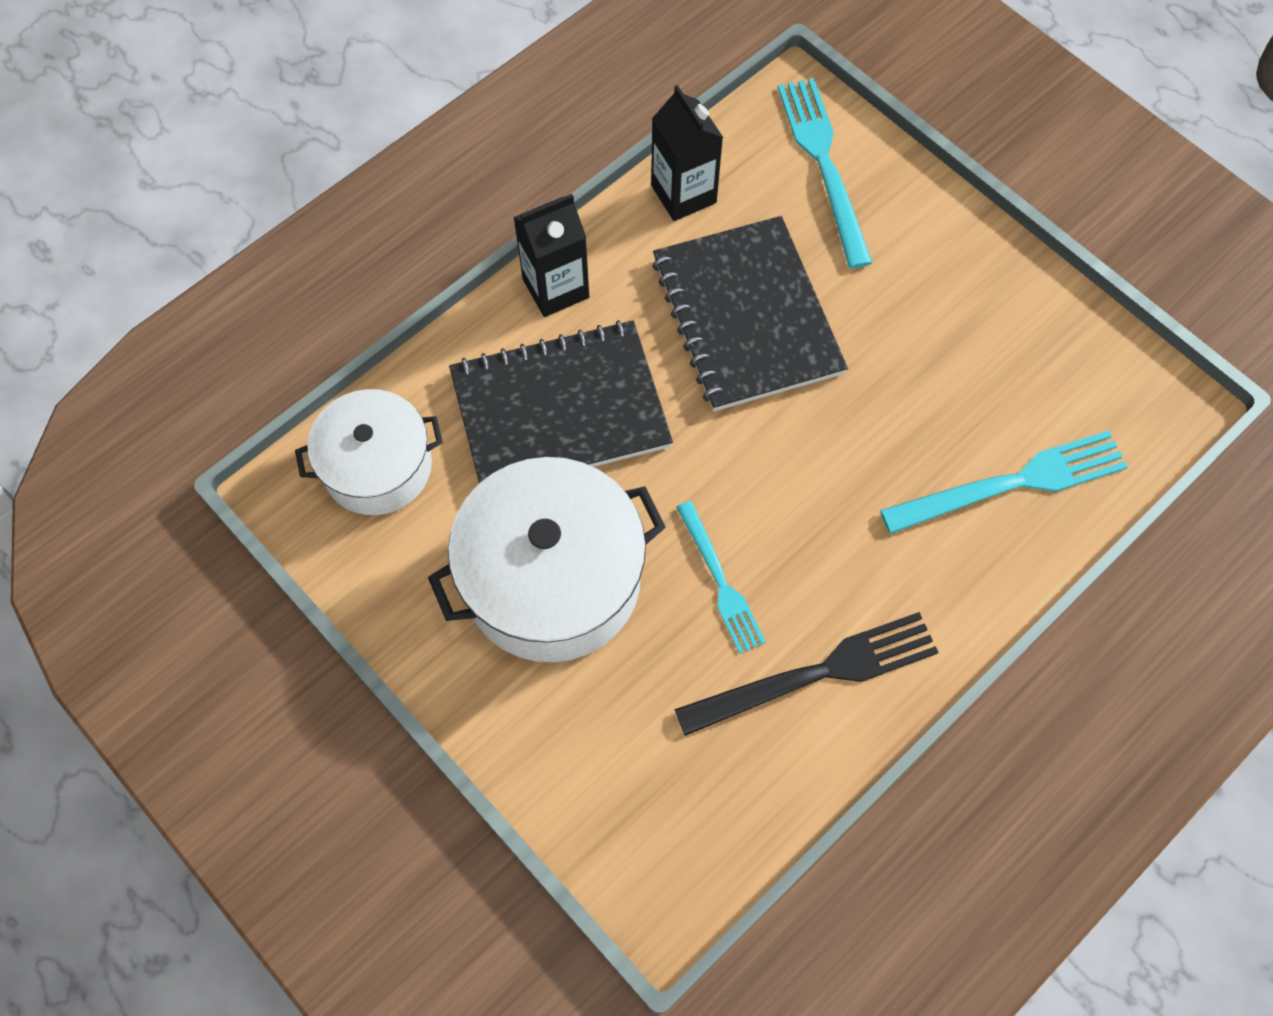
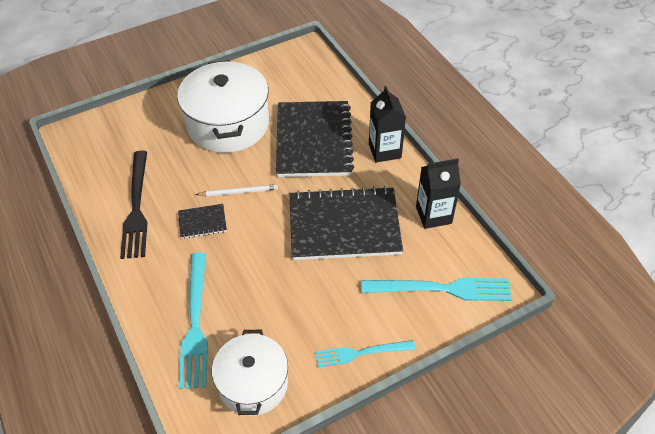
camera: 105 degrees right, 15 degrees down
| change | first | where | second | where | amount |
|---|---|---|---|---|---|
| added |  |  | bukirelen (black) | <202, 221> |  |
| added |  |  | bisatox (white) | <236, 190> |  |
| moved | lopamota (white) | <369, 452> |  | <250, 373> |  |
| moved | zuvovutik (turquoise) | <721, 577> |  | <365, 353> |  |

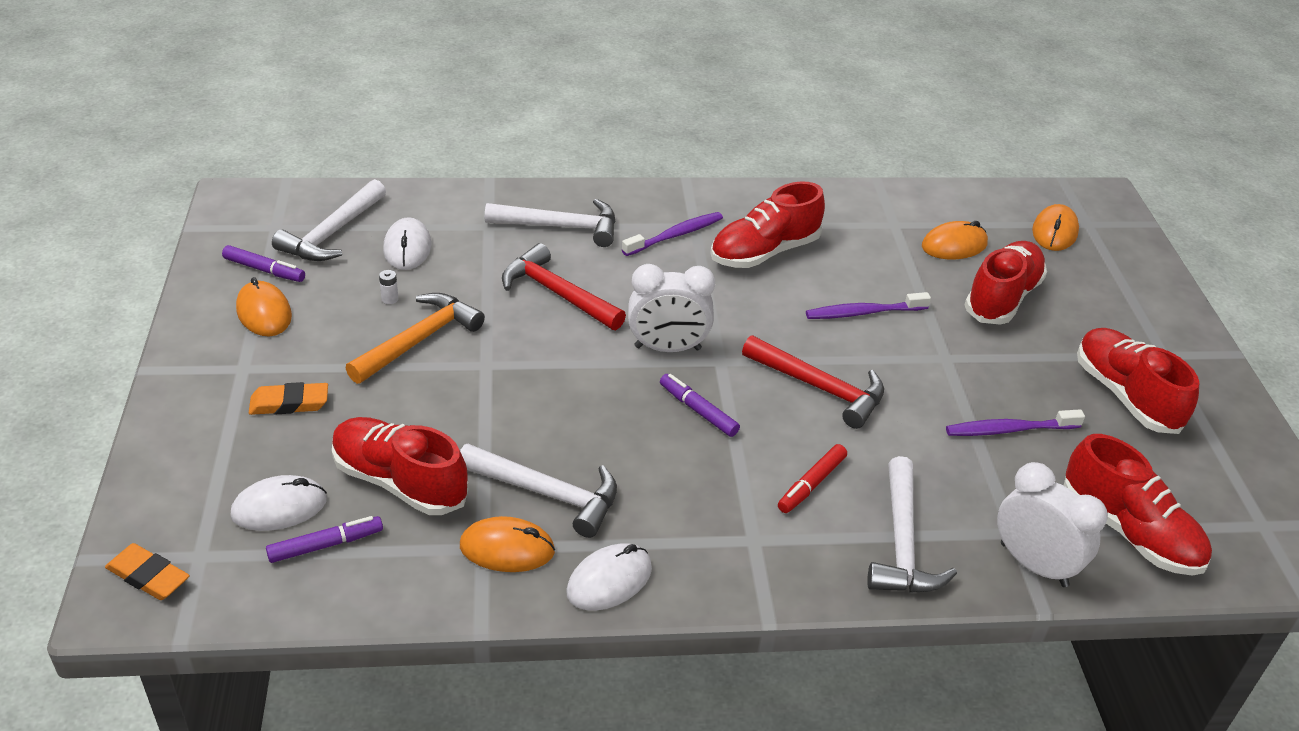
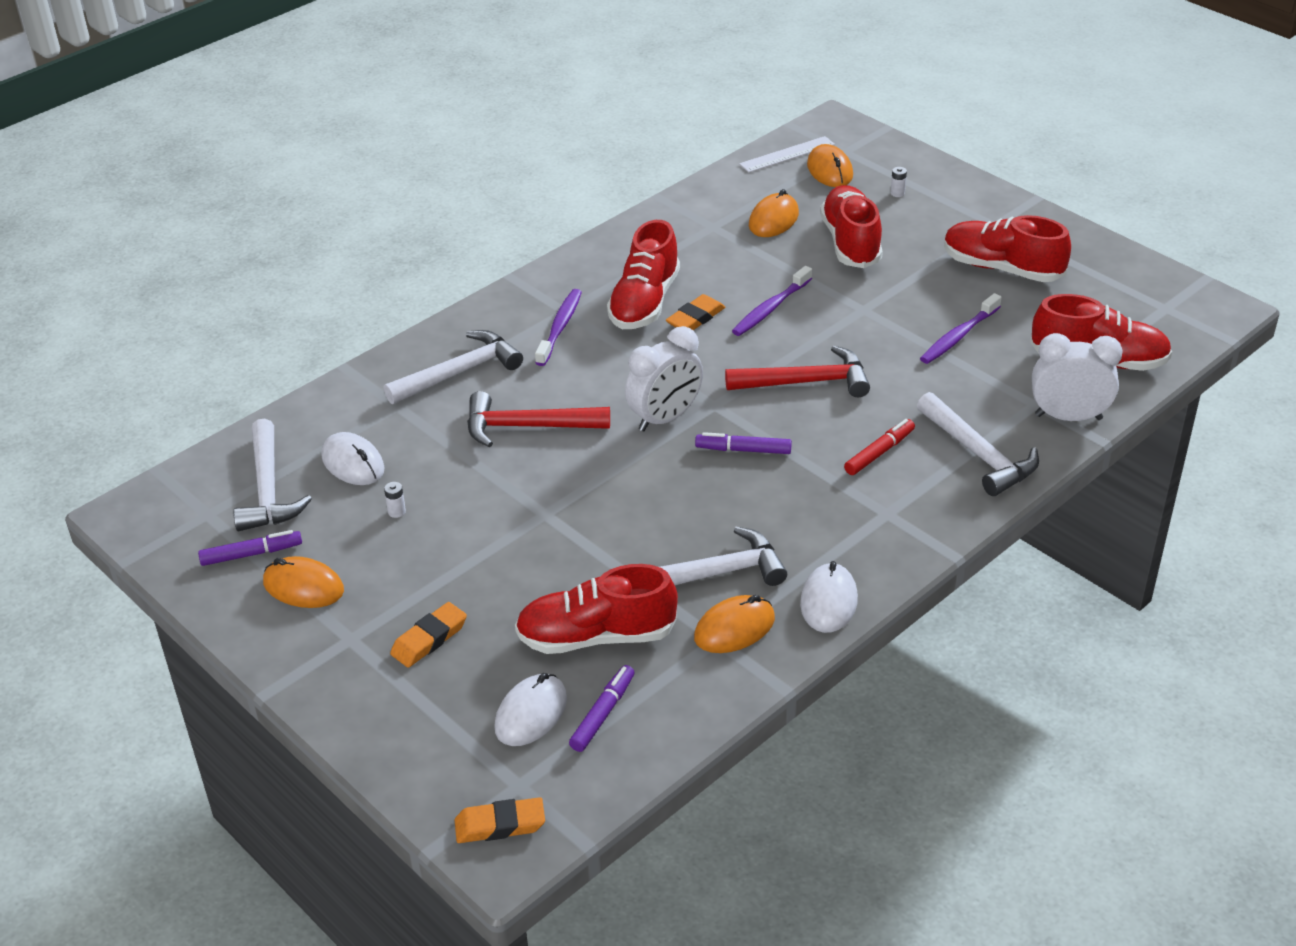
camera: 35 degrees left, 0 degrees up
| change | first | where | second | where | amount |
|---|---|---|---|---|---|
| added |  |  | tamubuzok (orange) | <695, 312> |  |
| added |  |  | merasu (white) | <787, 154> |  |
| turned | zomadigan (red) | <812, 478> |  | <879, 447> | 135 degrees counterclockwise |
| added |  |  | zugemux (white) | <898, 182> |  |
| removed | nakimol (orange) | <415, 338> |  |  |  |

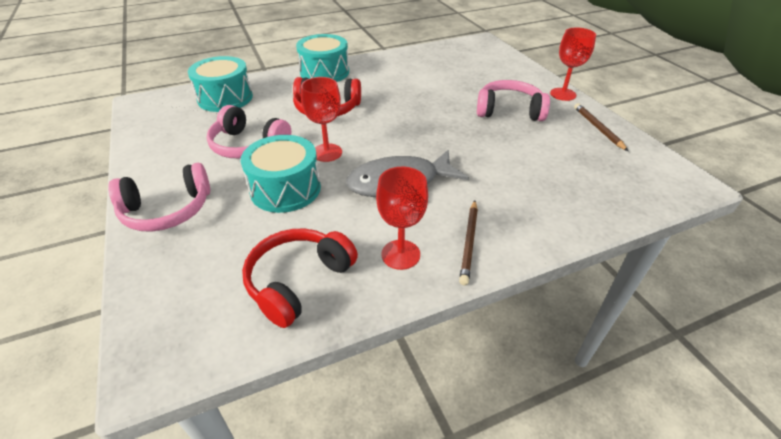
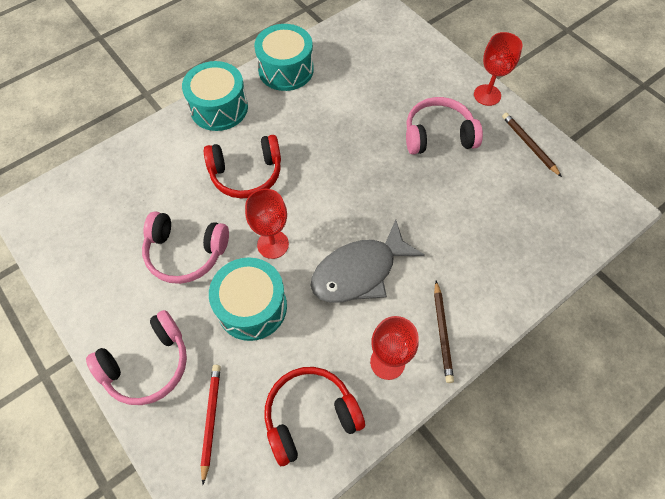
camera: 15 degrees left, 20 degrees up
| change | first | where | second | where | amount |
|---|---|---|---|---|---|
| added |  |  | bisatox (red) | <211, 425> |  |
| moved | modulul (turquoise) | <220, 84> |  | <284, 57> |  |
| turned | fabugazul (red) | <300, 278> |  | <314, 416> | 45 degrees clockwise |

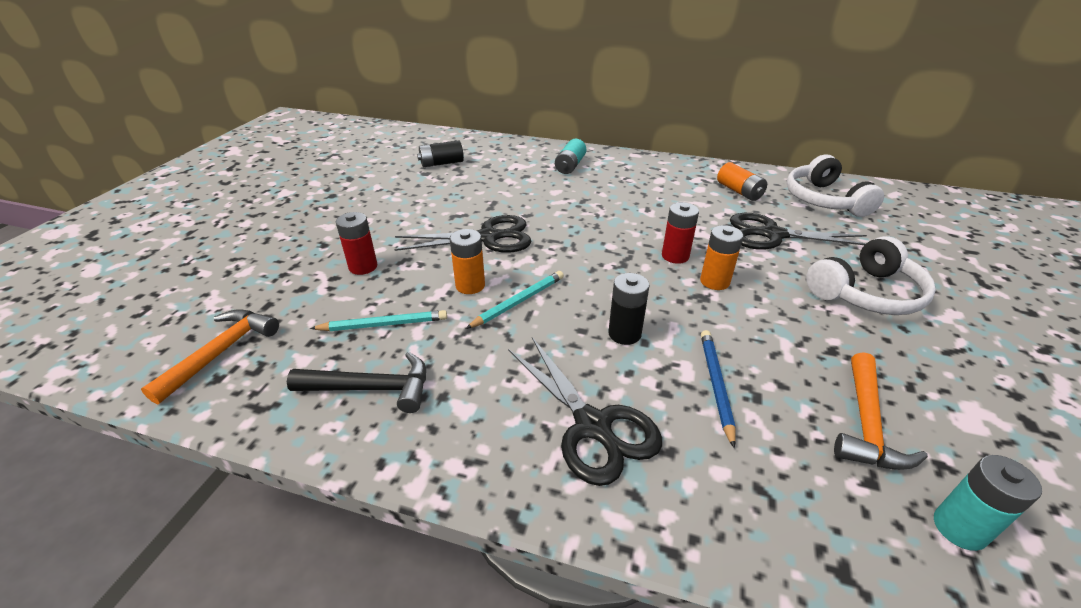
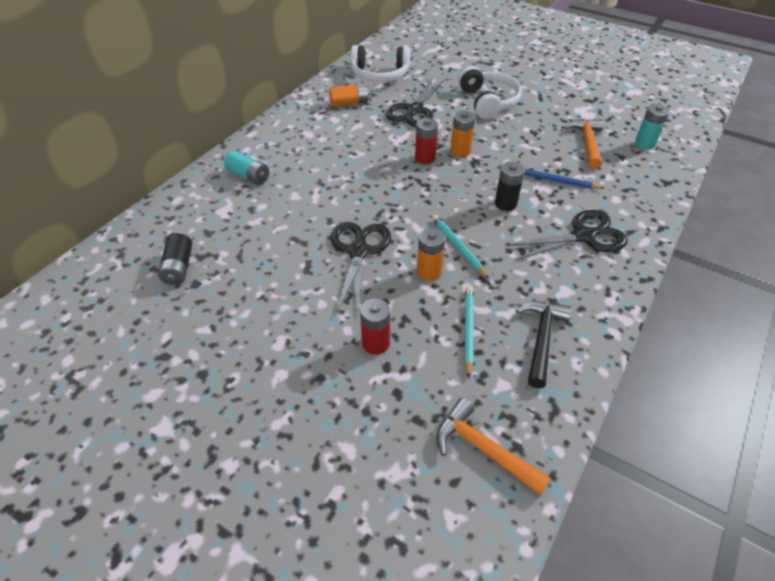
camera: 75 degrees left, 10 degrees up
| change | first | where | second | where | amount |
|---|---|---|---|---|---|
| turned | nakimol (orange) | <881, 411> |  | <584, 144> | 120 degrees counterclockwise |

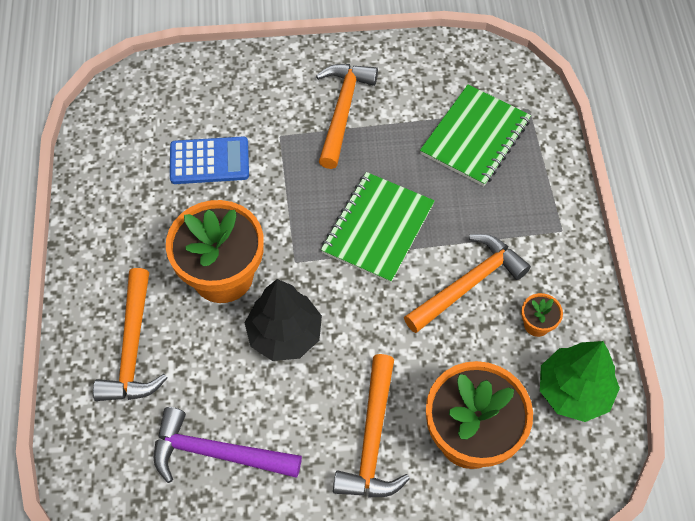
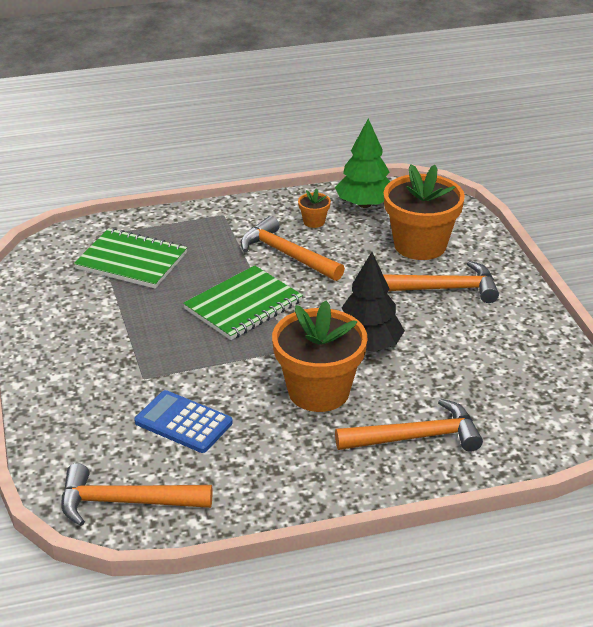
camera: 100 degrees left, 25 degrees down
| change | first | where | second | where | amount |
|---|---|---|---|---|---|
| moved | nakimol (orange) | <347, 116> |  | <136, 494> |  |
| turned | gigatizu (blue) | <209, 160> |  | <183, 421> | 45 degrees counterclockwise |
| turned | bukirelen (green) | <378, 227> |  | <243, 302> | 60 degrees counterclockwise |
| removed | nakimol (purple) | <227, 445> |  |  |  |

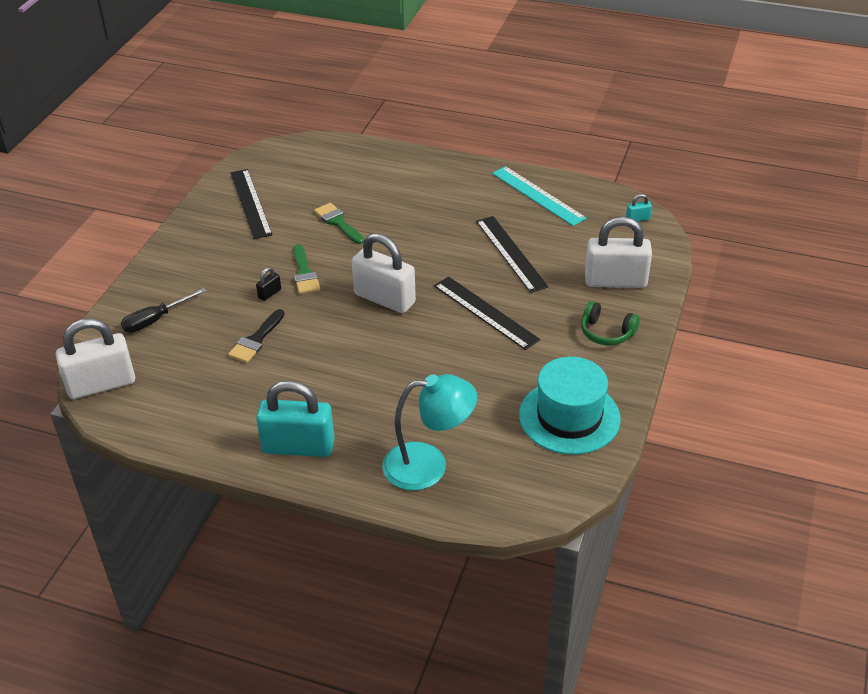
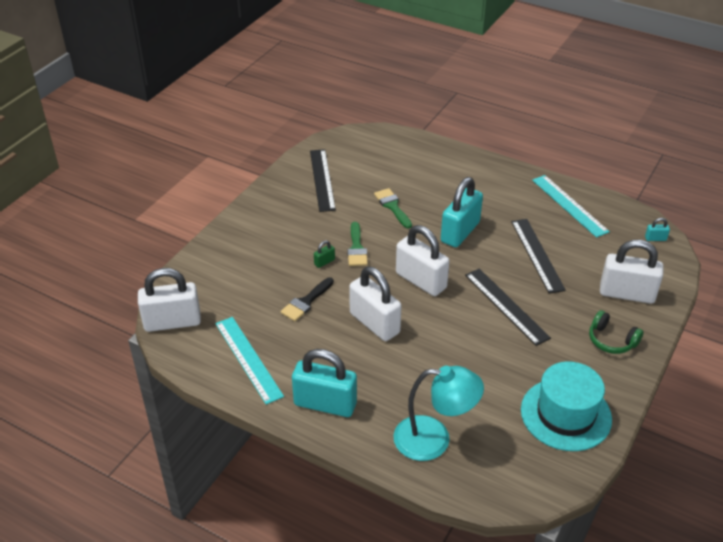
camera: 10 degrees right, 0 degrees up
| change | first | where | second | where | amount |
|---|---|---|---|---|---|
| added |  |  | merasu (turquoise) | <249, 361> |  |
| recoloured | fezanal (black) | <268, 284> | fezanal (green) | <324, 254> |  |
| added |  |  | fezanal (white) | <375, 304> |  |
| added |  |  | fezanal (turquoise) | <462, 212> |  |
| removed | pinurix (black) | <164, 310> |  |  |  |

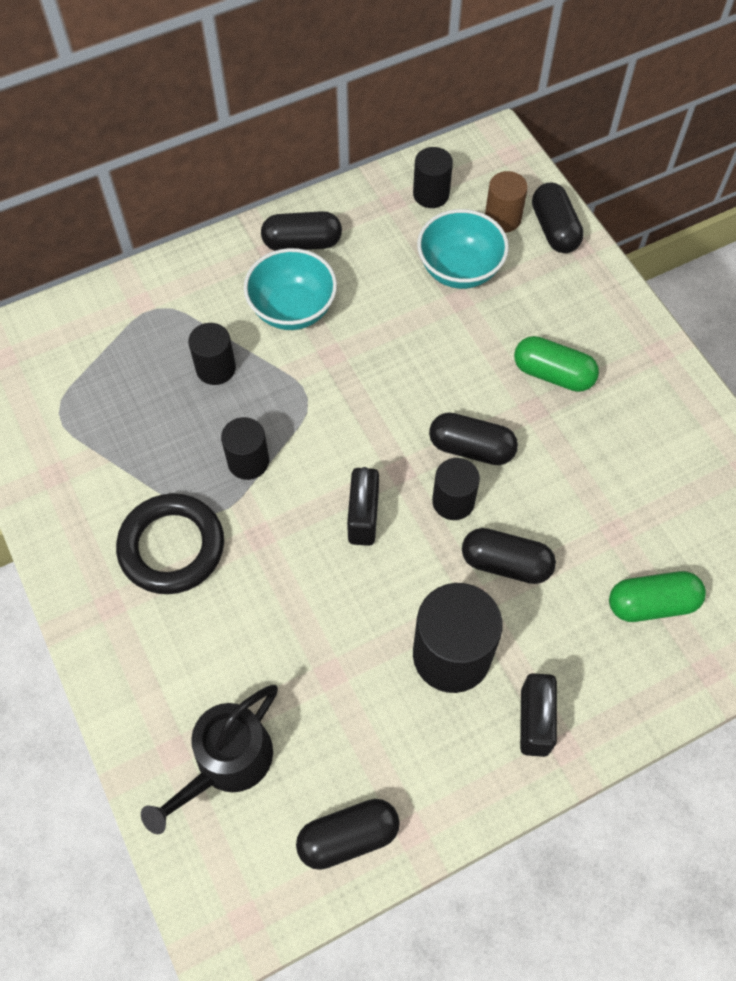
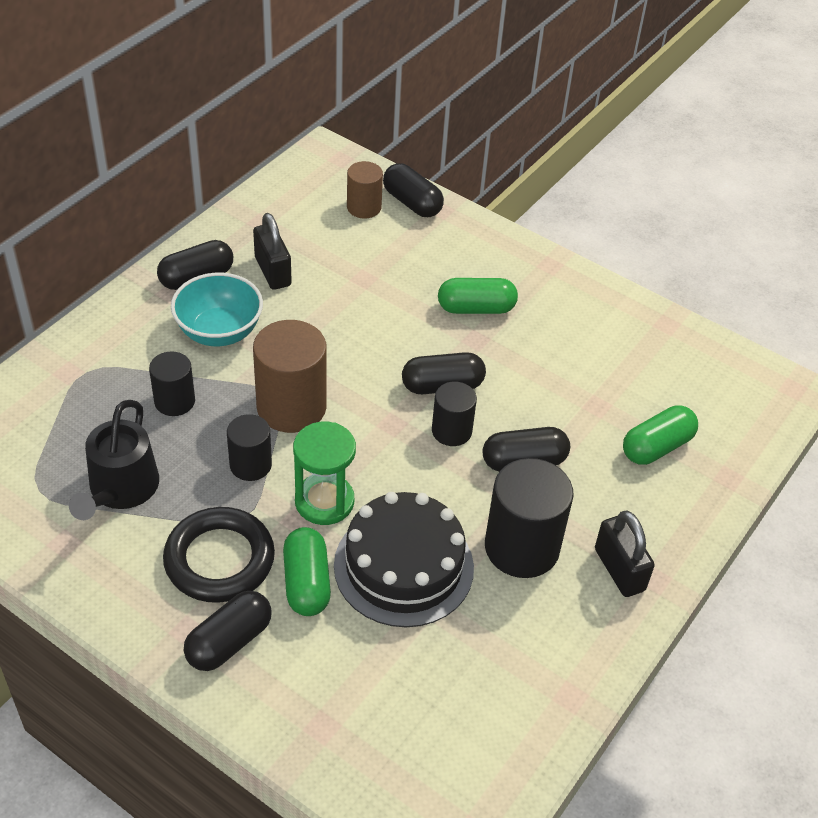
camera: 30 degrees left, 15 degrees down
| change | first | where | second | where | amount |
|---|---|---|---|---|---|
| moved | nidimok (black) | <209, 759> |  | <114, 460> |  |
| moved | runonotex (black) | <348, 834> |  | <228, 631> |  |
| moved | fezanal (black) | <363, 506> |  | <272, 251> |  |
| added |  |  | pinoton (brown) | <290, 376> |  |
| added |  |  | runonotex (green) | <307, 571> |  |
| added |  |  | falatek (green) | <324, 473> |  |
| added |  |  | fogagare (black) | <404, 559> |  |
| removed | pinoton (black) | <433, 177> |  |  |  |
| removed | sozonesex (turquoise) | <463, 249> |  |  |  |

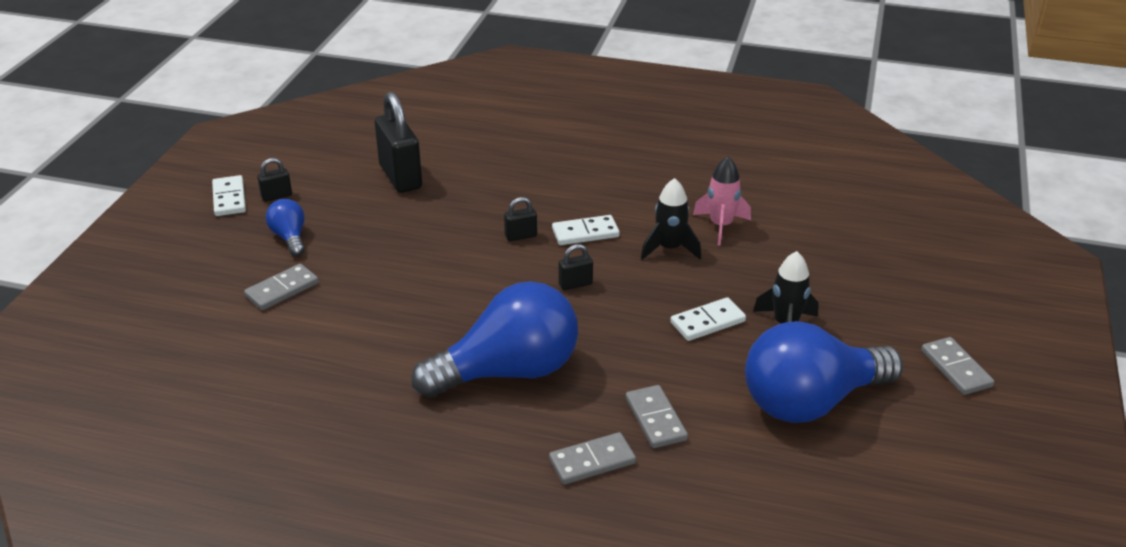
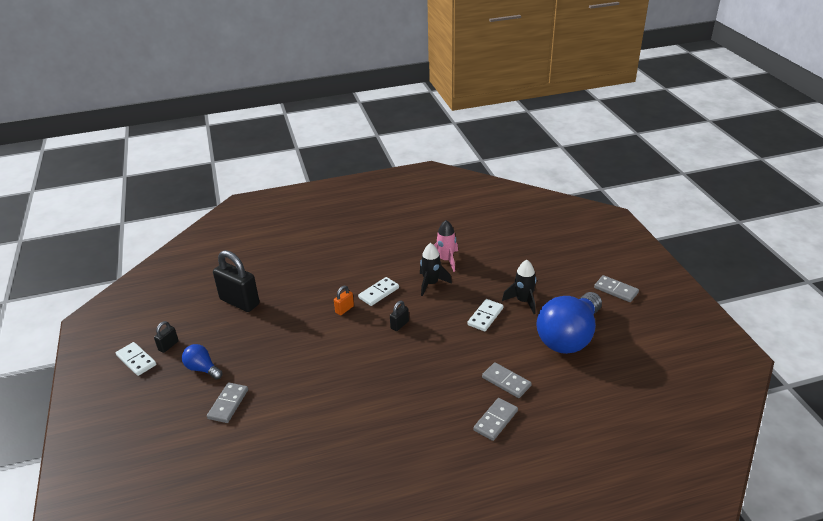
camera: 30 degrees left, 0 degrees up
| change | first | where | second | where | amount |
|---|---|---|---|---|---|
| recoloured | fezanal (black) | <520, 219> | fezanal (orange) | <344, 300> |  |
| removed | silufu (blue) | <494, 339> |  |  |  |

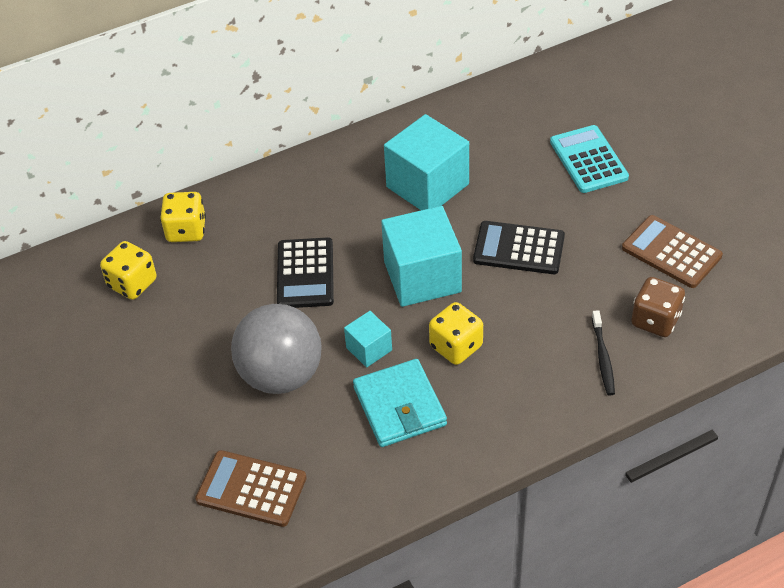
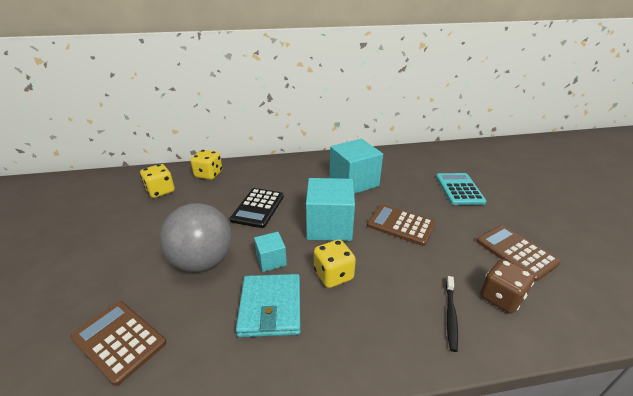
camera: 15 degrees right, 15 degrees down
| change | first | where | second | where | amount |
|---|---|---|---|---|---|
| recoloured | gigatizu (black) | <519, 247> | gigatizu (brown) | <401, 225> |  |

